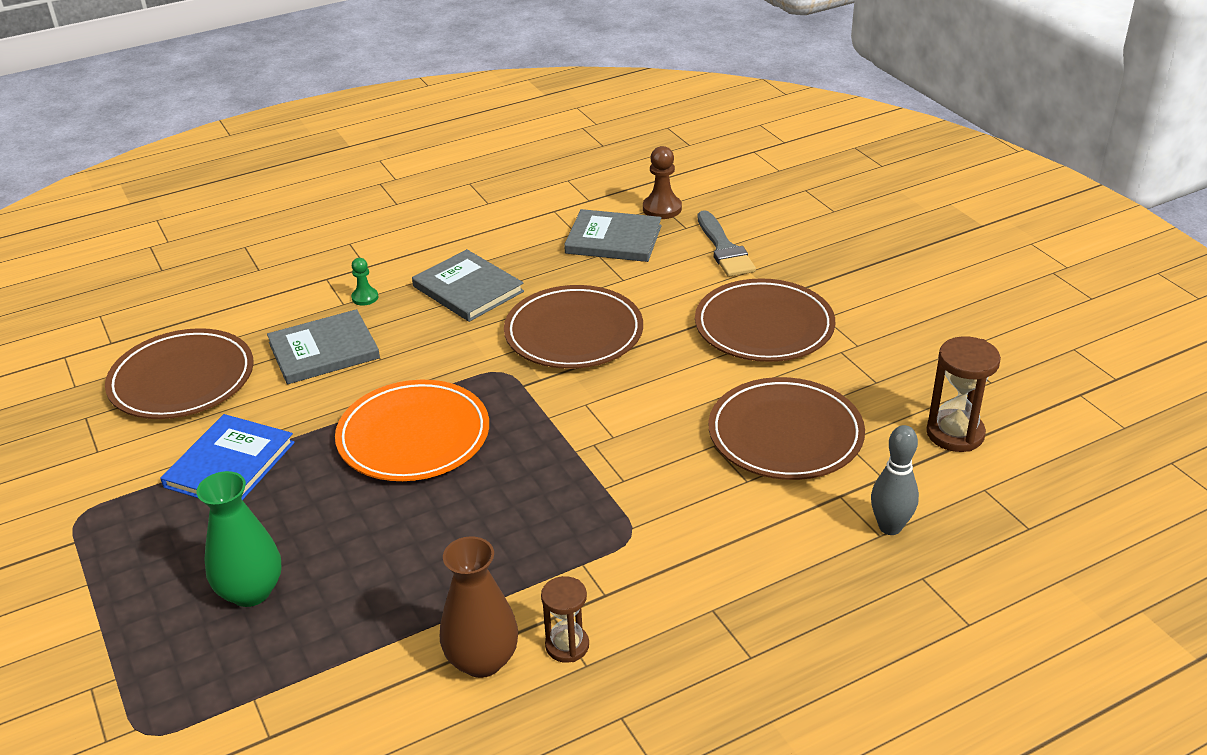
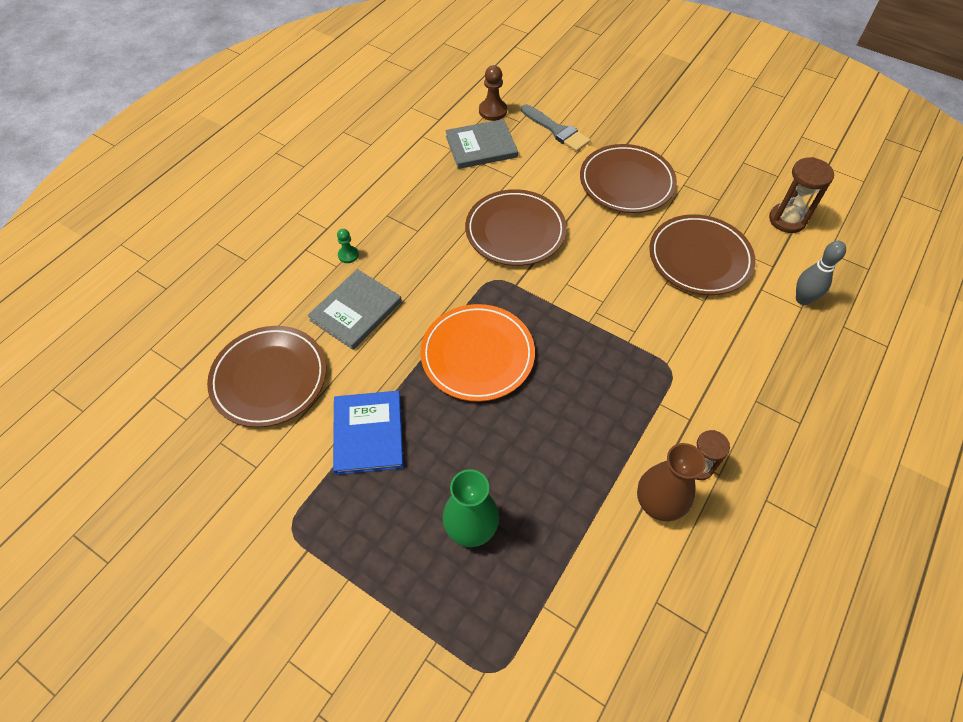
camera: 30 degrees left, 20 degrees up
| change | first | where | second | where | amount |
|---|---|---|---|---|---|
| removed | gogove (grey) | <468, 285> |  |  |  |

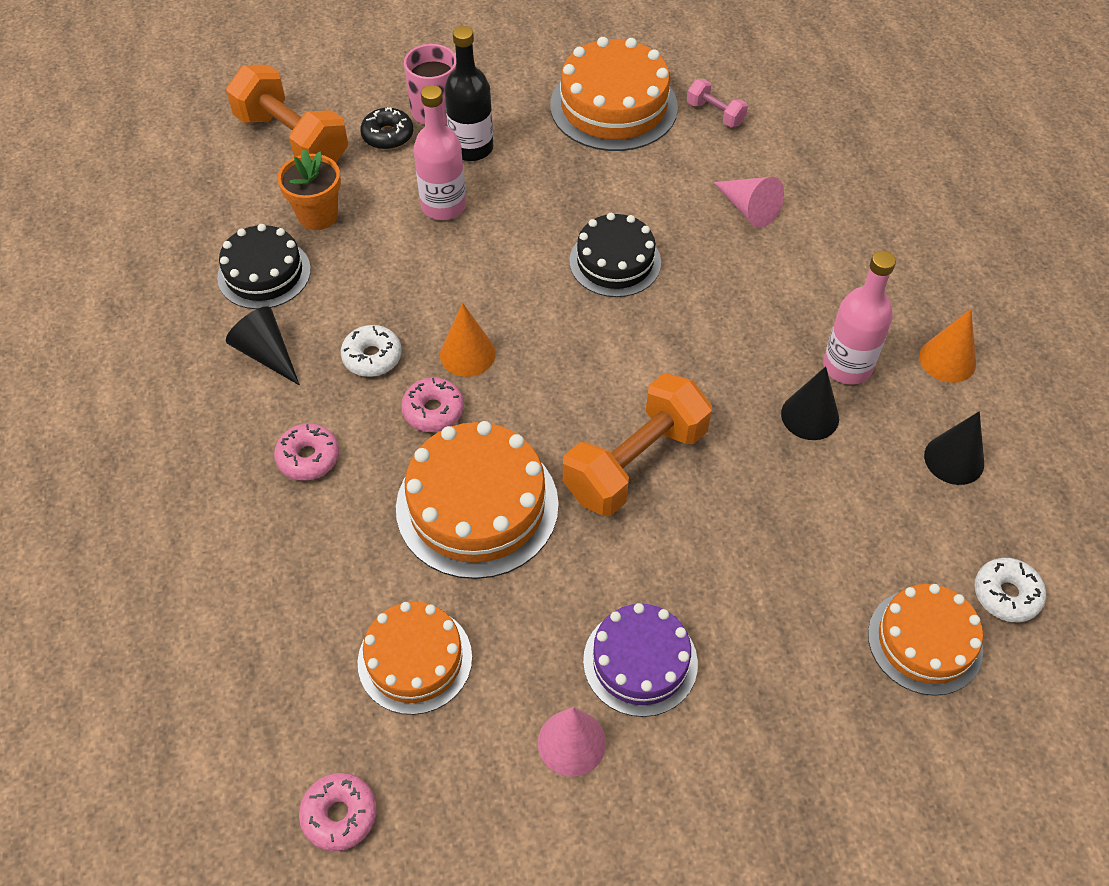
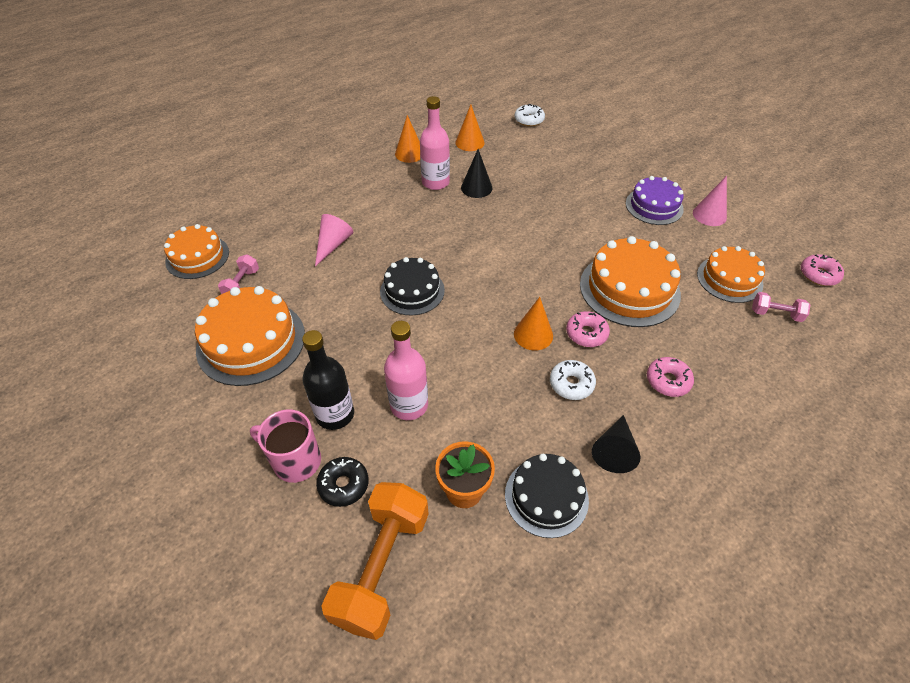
camera: 115 degrees left, 5 degrees down
| change | first | where | second | where | amount |
|---|---|---|---|---|---|
| moved | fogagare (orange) | <925, 640> |  | <196, 251> |  |
| recoloured | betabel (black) | <954, 448> | betabel (orange) | <470, 127> |  |
| added |  |  | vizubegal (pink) | <781, 307> |  |
| removed | vizubegal (orange) | <637, 444> |  |  |  |

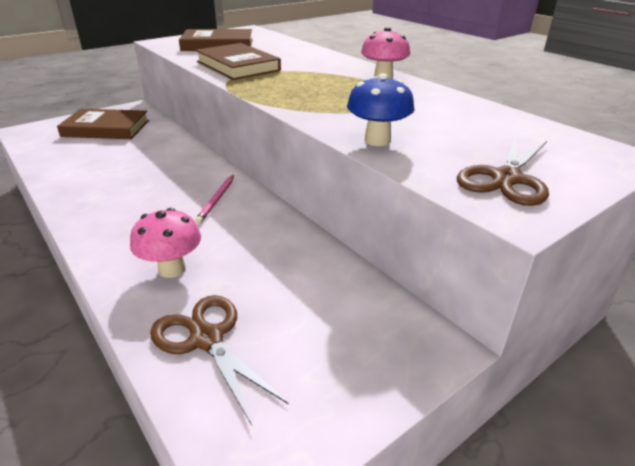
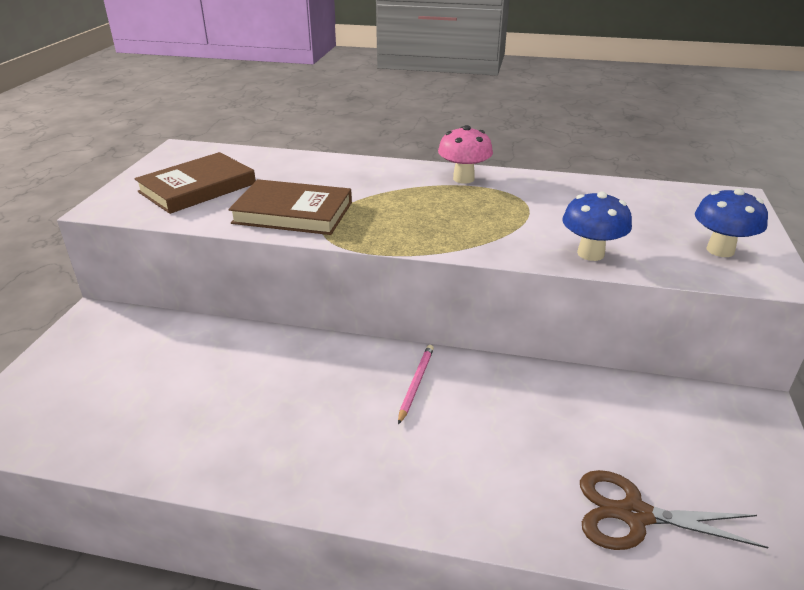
camera: 40 degrees left, 0 degrees up
| change | first | where | second | where | amount |
|---|---|---|---|---|---|
| turned | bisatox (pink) | <214, 199> |  | <416, 385> | 135 degrees counterclockwise |
| replaced | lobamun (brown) | <503, 172> | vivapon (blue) | <731, 223> |  |
| removed | gogove (brown) | <103, 124> |  |  |  |
| removed | vivapon (pink) | <165, 243> |  |  |  |

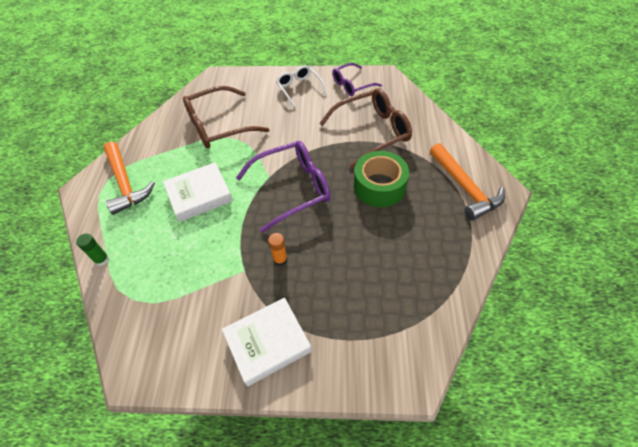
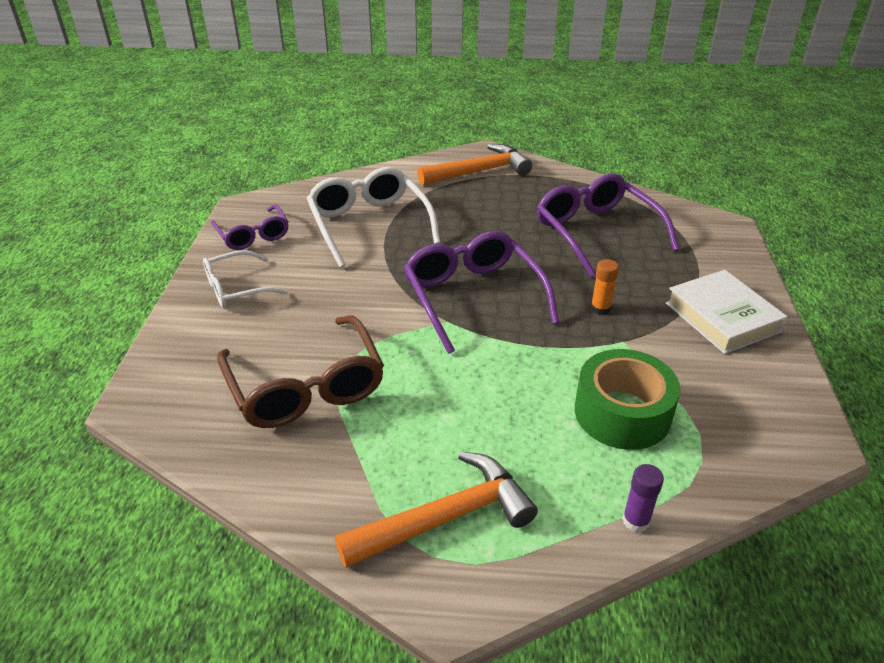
camera: 90 degrees left, 15 degrees down
| change | first | where | second | where | amount |
|---|---|---|---|---|---|
| recoloured | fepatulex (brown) | <365, 128> | fepatulex (white) | <373, 217> |  |
| added |  |  | fepatulex (purple) | <608, 225> |  |
| moved | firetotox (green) | <381, 179> |  | <628, 399> |  |
| recoloured | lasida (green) | <93, 250> | lasida (purple) | <643, 498> |  |
| removed | gogove (white) | <198, 192> |  |  |  |

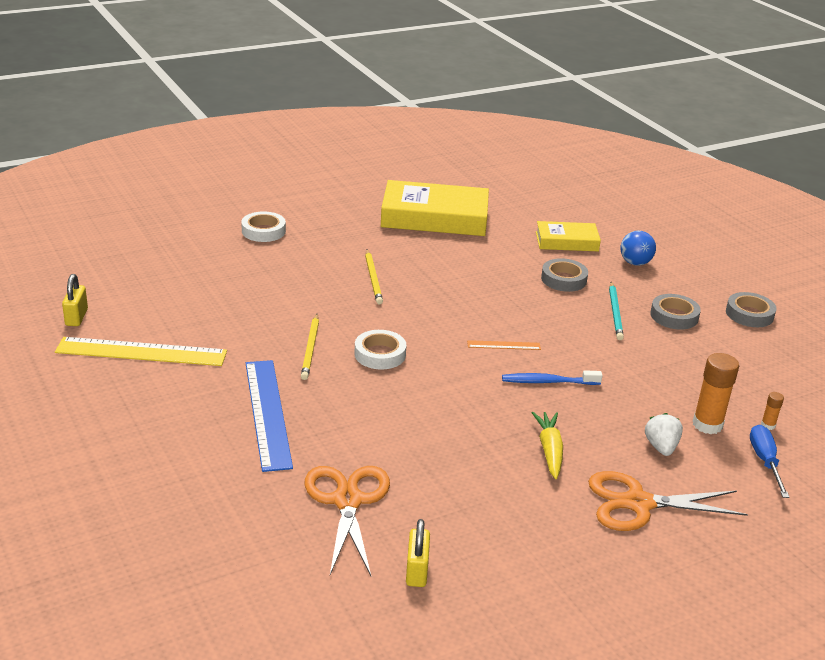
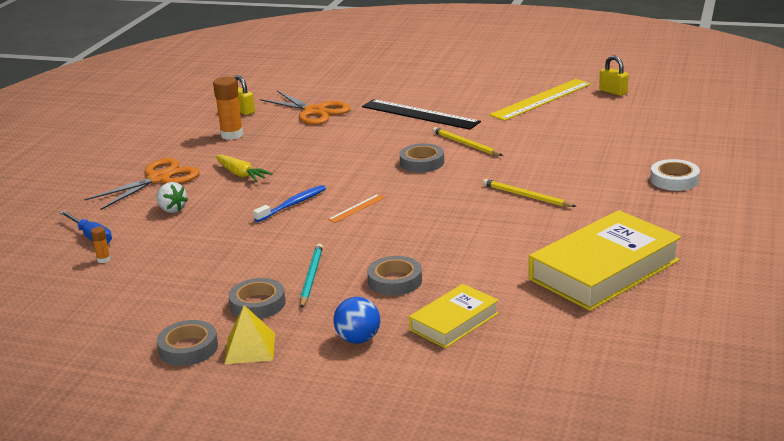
camera: 140 degrees right, 5 degrees down
| change | first | where | second | where | amount |
|---|---|---|---|---|---|
| moved | lasida (orange) | <716, 393> |  | <228, 108> |  |
| added |  |  | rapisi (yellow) | <249, 334> |  |
| turned | bisatox (turquoise) | <616, 311> |  | <311, 275> | 45 degrees clockwise |
| recoloured | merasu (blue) | <269, 416> | merasu (black) | <421, 114> |  |
| recoloured | firetotox (white) | <380, 349> | firetotox (grey) | <421, 158> |  |

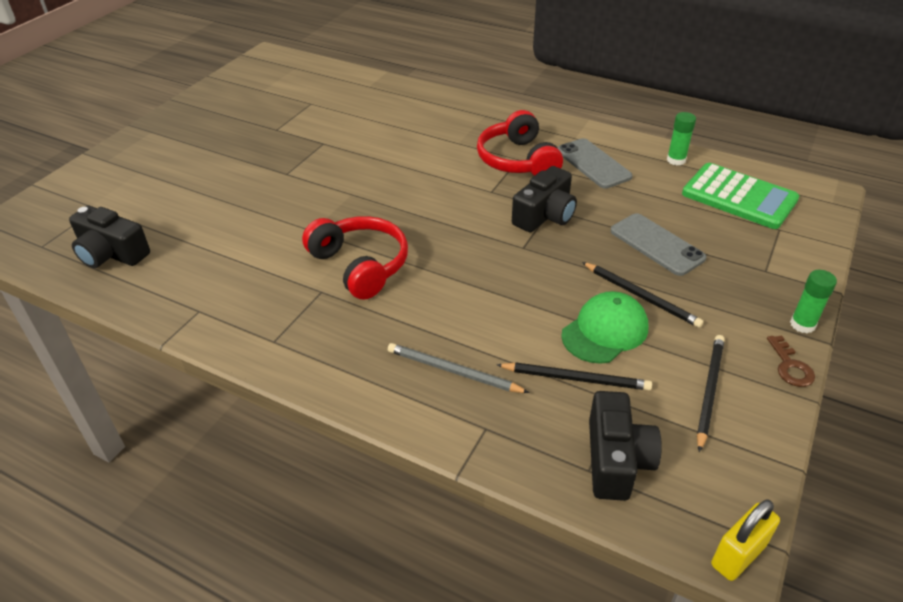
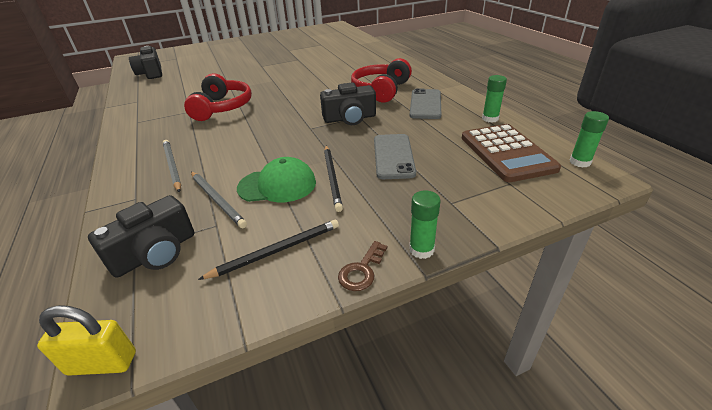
camera: 40 degrees right, 5 degrees down
| change | first | where | second | where | amount |
|---|---|---|---|---|---|
| recoloured | bisatox (black) | <574, 376> | bisatox (grey) | <219, 200> |  |
| recoloured | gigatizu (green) | <740, 196> | gigatizu (brown) | <511, 153> |  |
| added |  |  | lasida (green) | <589, 139> |  |

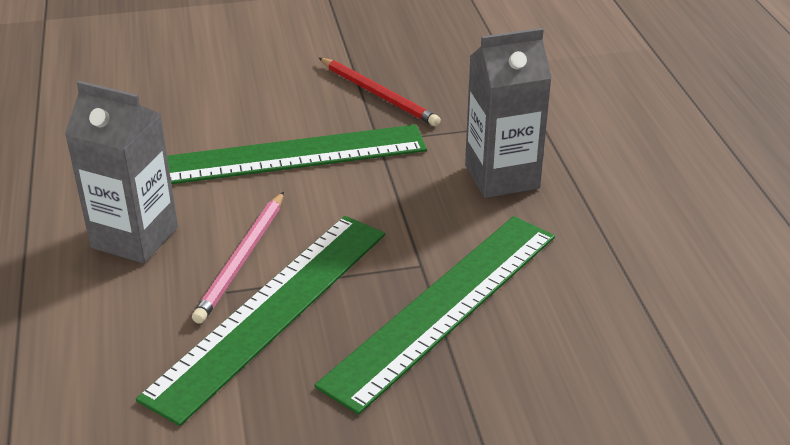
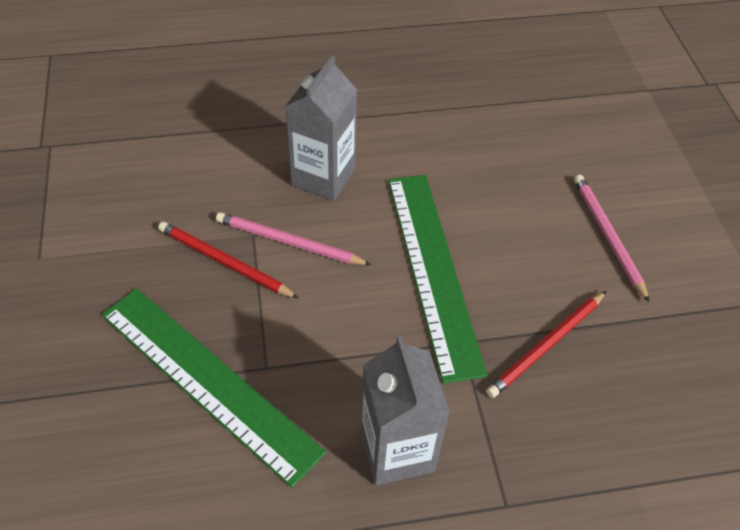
camera: 90 degrees right, 15 degrees up
| change | first | where | second | where | amount |
|---|---|---|---|---|---|
| replaced | merasu (green) | <260, 321> | bisatox (red) | <228, 260> |  |
| added |  |  | bisatox (pink) | <611, 238> |  |

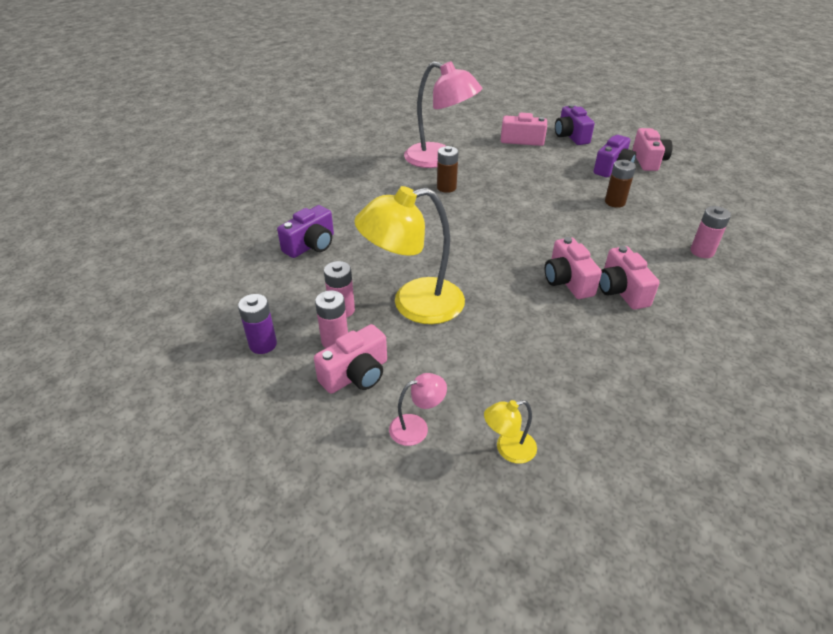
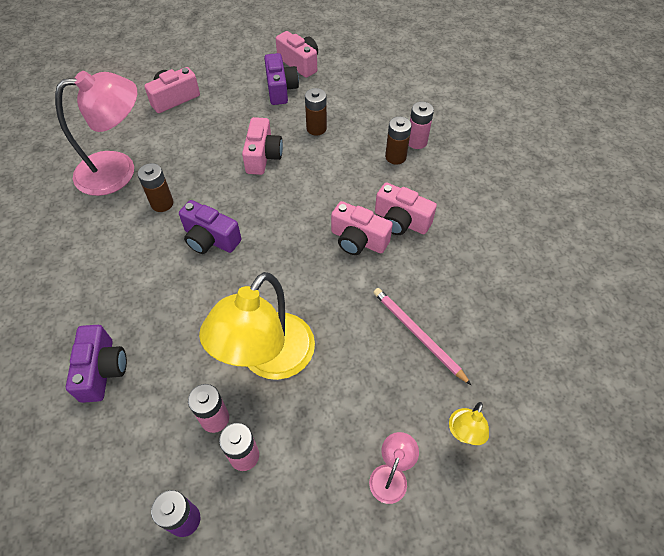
camera: 45 degrees left, 15 degrees up
| change | first | where | second | where | amount |
|---|---|---|---|---|---|
| moved | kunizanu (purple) | <575, 124> |  | <210, 227> |  |
| moved | kunizanu (pink) | <350, 359> |  | <262, 146> |  |
| added |  |  | bisatox (pink) | <422, 336> |  |
| added |  |  | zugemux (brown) | <398, 140> |  |

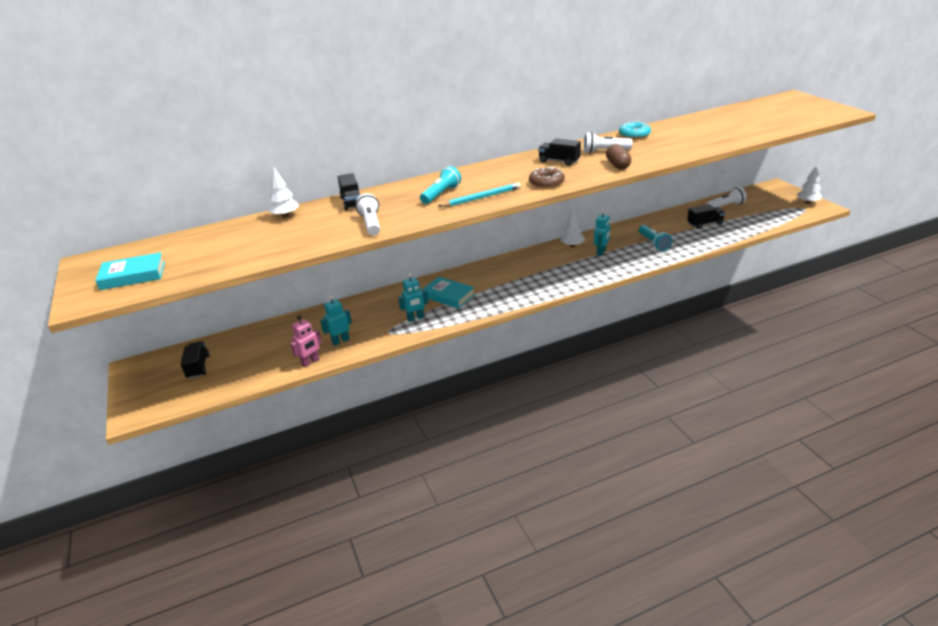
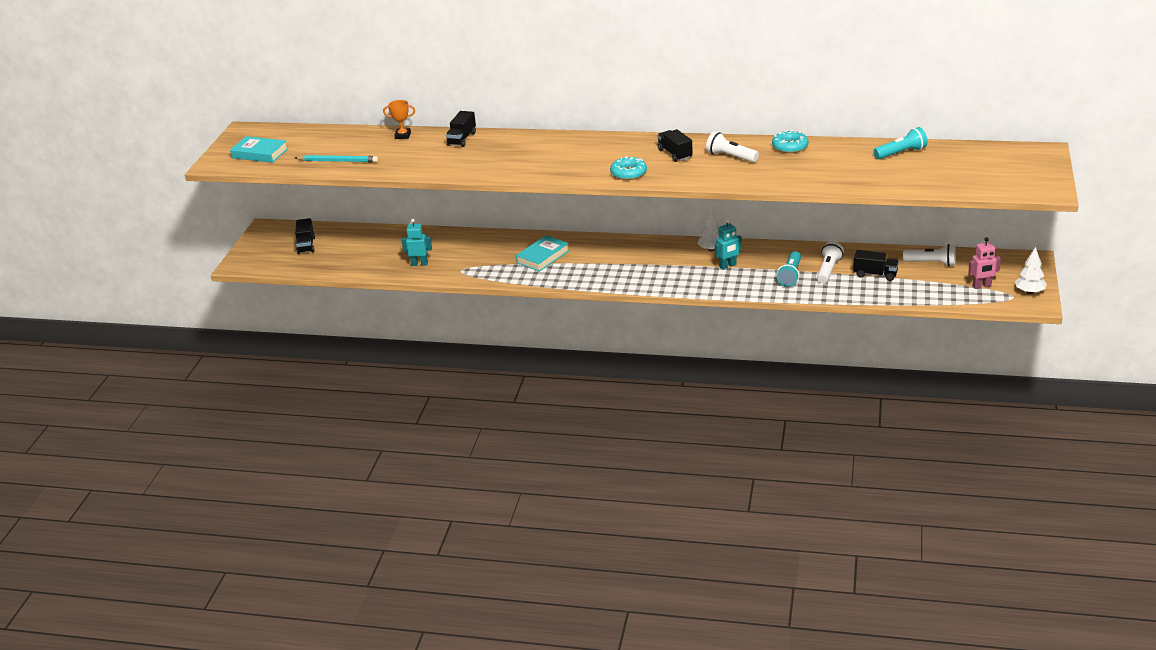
camera: 35 degrees right, 0 degrees up
| change | first | where | second | where | amount |
|---|---|---|---|---|---|
| moved | bisatox (turquoise) | <479, 194> |  | <336, 158> |  |
| turned | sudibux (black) | <195, 360> |  | <305, 236> | 150 degrees clockwise |
| replaced | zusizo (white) | <283, 192> | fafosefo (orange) | <399, 119> |  |
| turned | gogove (turquoise) | <448, 293> |  | <542, 253> | 60 degrees clockwise |
| recoloured | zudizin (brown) | <547, 177> | zudizin (turquoise) | <628, 168> |  |
| moved | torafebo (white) | <367, 214> |  | <830, 262> |  |
| moved | torafebo (turquoise) | <440, 185> |  | <900, 143> |  |
| moved | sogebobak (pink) | <306, 341> |  | <984, 263> |  |
| removed | sogebobak (turquoise) | <413, 297> |  |  |  |
| removed | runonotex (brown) | <618, 156> |  |  |  |

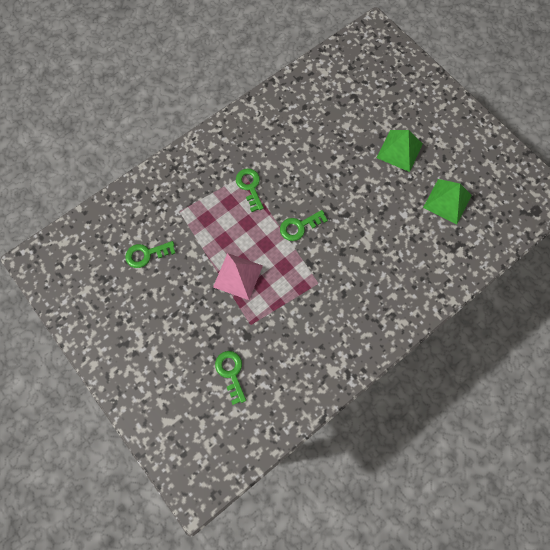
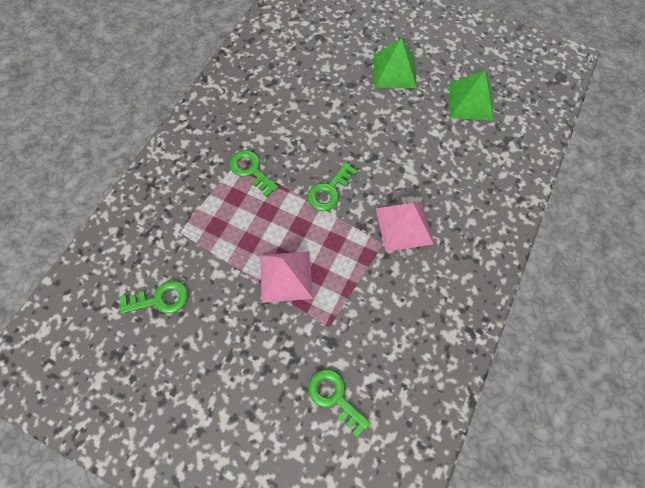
camera: 25 degrees left, 5 degrees down
| change | first | where | second | where | amount |
|---|---|---|---|---|---|
| turned | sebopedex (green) | <150, 254> |  | <154, 297> | 150 degrees counterclockwise |
| added |  |  | rapisi (pink) | <404, 227> |  |

